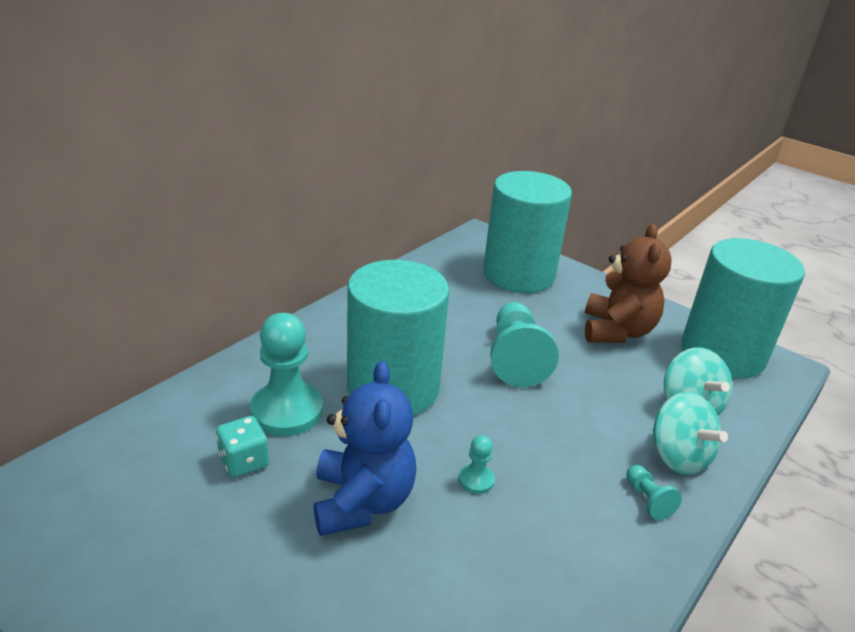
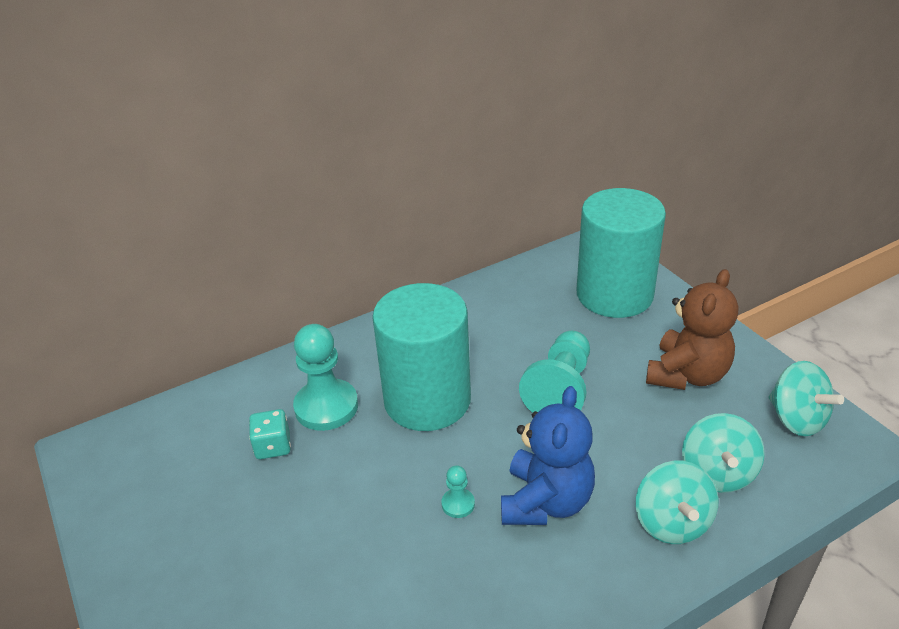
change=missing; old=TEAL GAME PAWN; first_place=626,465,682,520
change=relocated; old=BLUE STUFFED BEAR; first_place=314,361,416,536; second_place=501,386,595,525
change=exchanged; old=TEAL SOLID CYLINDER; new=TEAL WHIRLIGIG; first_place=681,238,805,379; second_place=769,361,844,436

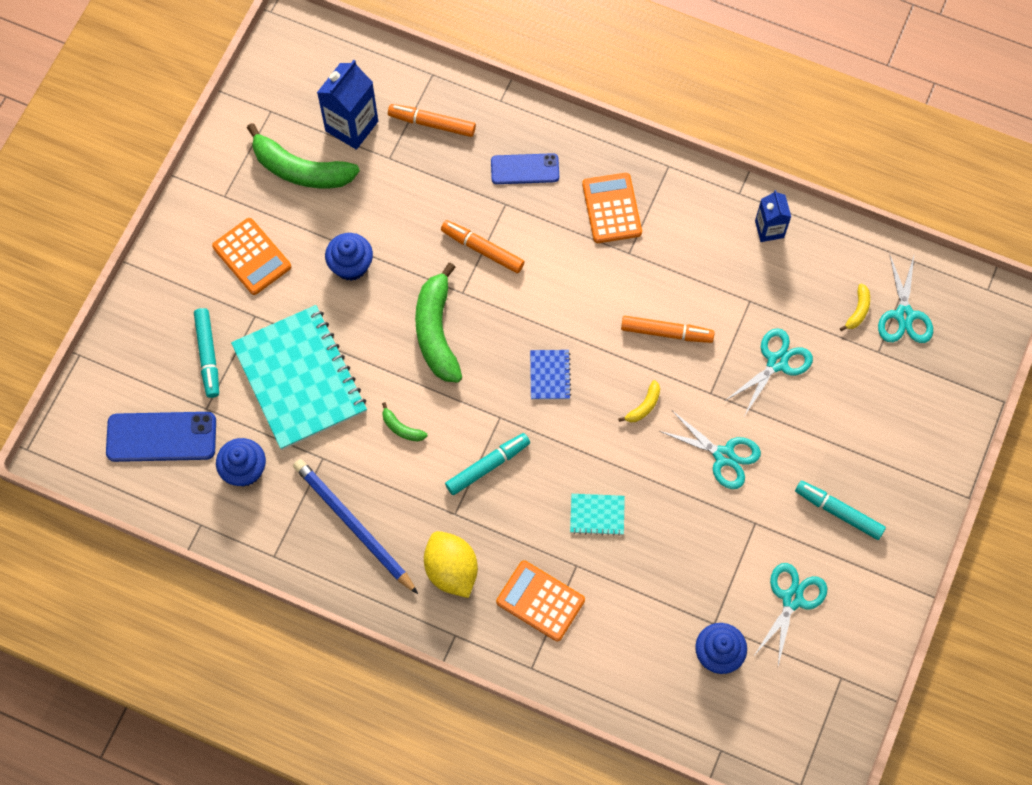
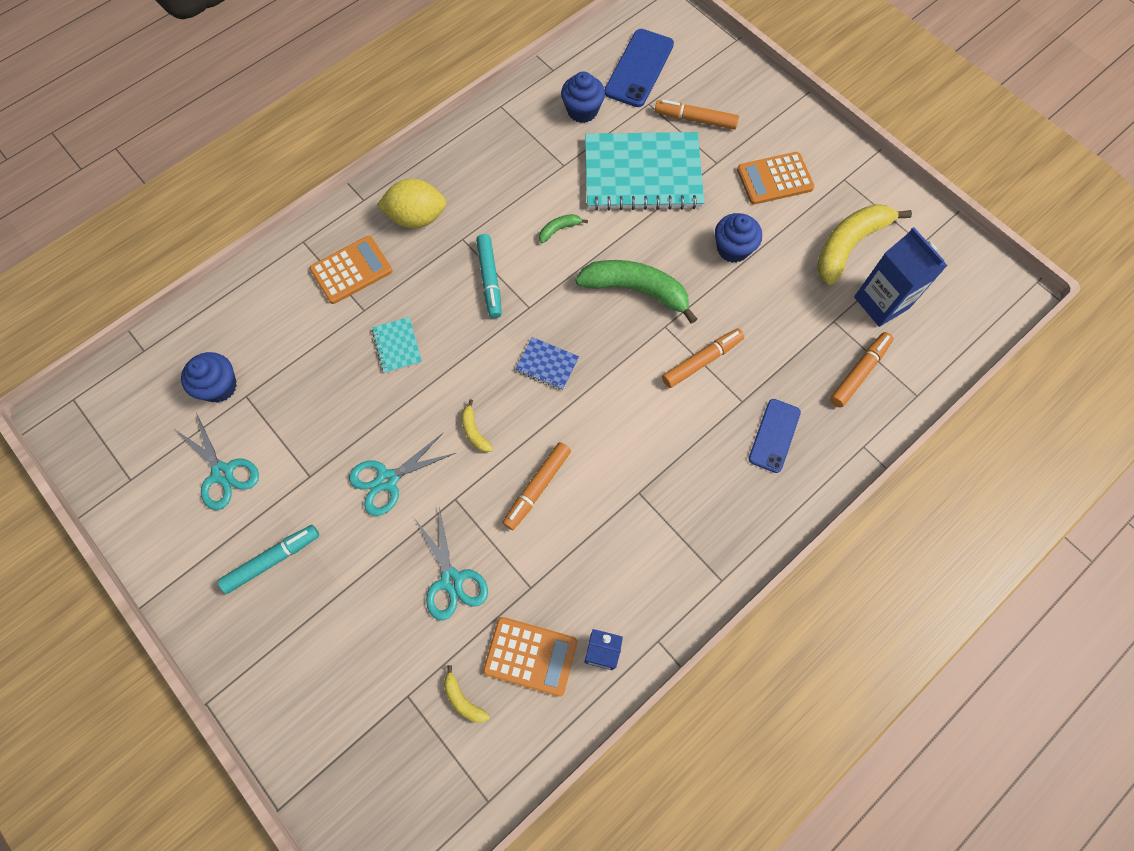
change=missing; old=BLUE LEAD PENCIL; first_place=293,459,418,594
change=missing; old=TEAL PAIR OF SCISSORS; first_place=878,254,933,343
change=relocated; old=ORANGE POCKET CALCULATOR; first_place=582,173,642,243; second_place=483,617,577,697
change=colour; old=TEAL MARKER PEN; new=ORANGE MARKER PEN; first_place=194,308,219,398; second_place=655,100,739,129
change=colour; old=EMERALD BANANA; new=YELLOW BANANA; first_place=247,123,360,188; second_place=817,204,912,285
change=spun; old=TEAL NOTEPAD; first_place=570,494,625,536; second_place=372,317,422,373; degrees=-45

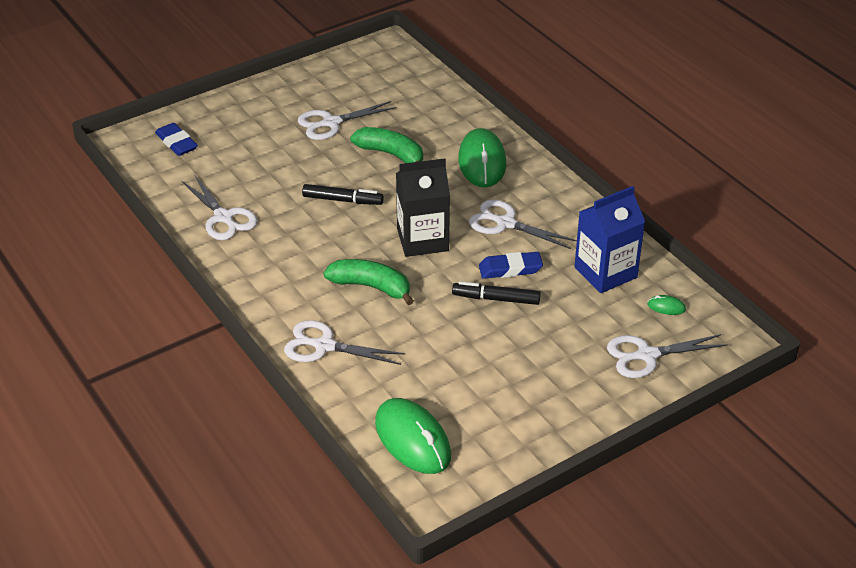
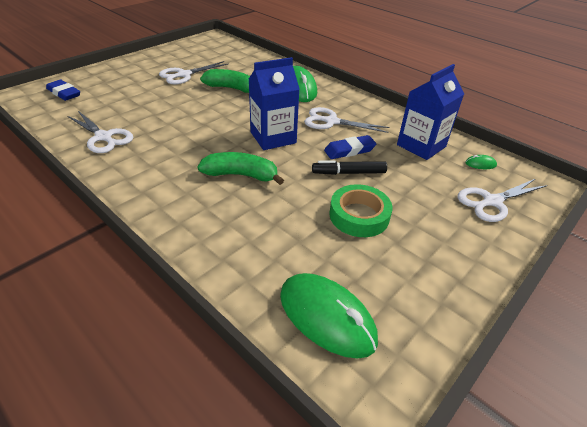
change=missing; old=WHITE PAIR OF SCISSORS; first_place=284,320,406,365
change=missing; old=JET-BLACK MARKER PEN; first_place=302,184,384,205
change=appeared; new=EMERALD TAPE; second_place=330,184,393,237
change=colour; old=JET-BLACK JUICE CARTON; new=BLUE JUICE CARTON; first_place=396,158,450,257; second_place=249,57,299,150

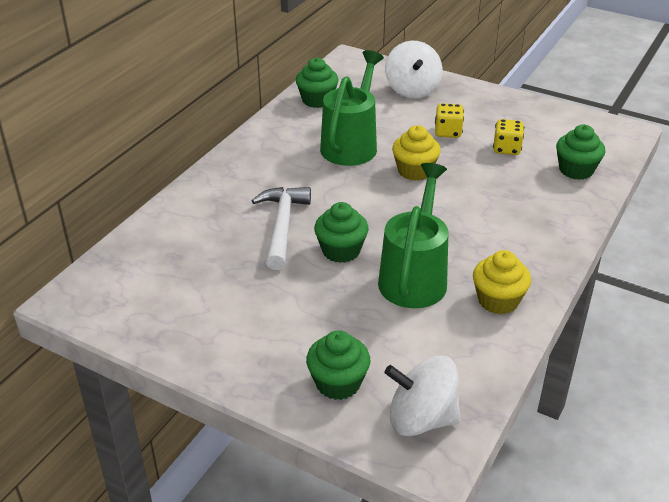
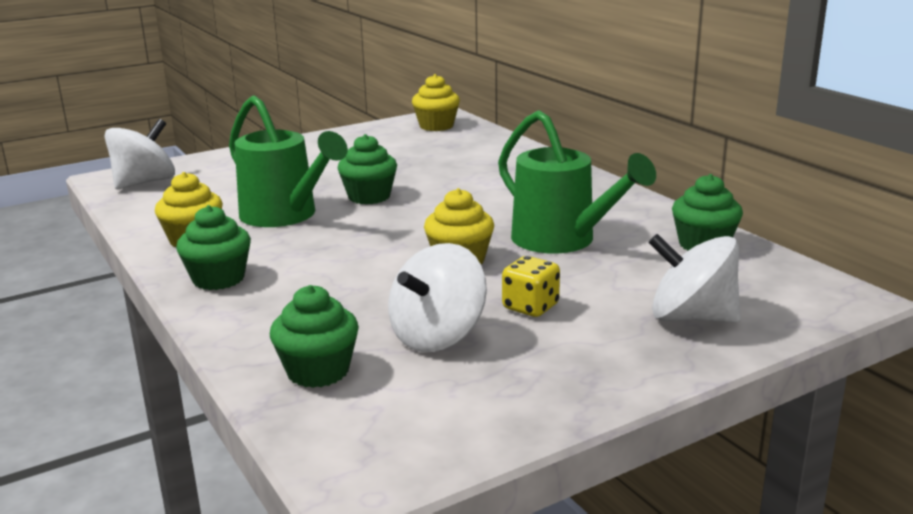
change=missing; old=WHITE CARPENTER'S HAMMER; first_place=252,187,311,270
change=appeared; new=YELLOW FAIRY CAKE; second_place=412,74,460,131
change=relocated; old=EMERALD FAIRY CAKE; first_place=306,330,370,400; second_place=176,205,251,290
change=exchanged; old=YELLOW DICE; new=WHITE WHIRLIGIG; first_place=493,119,524,155; second_place=388,243,487,352

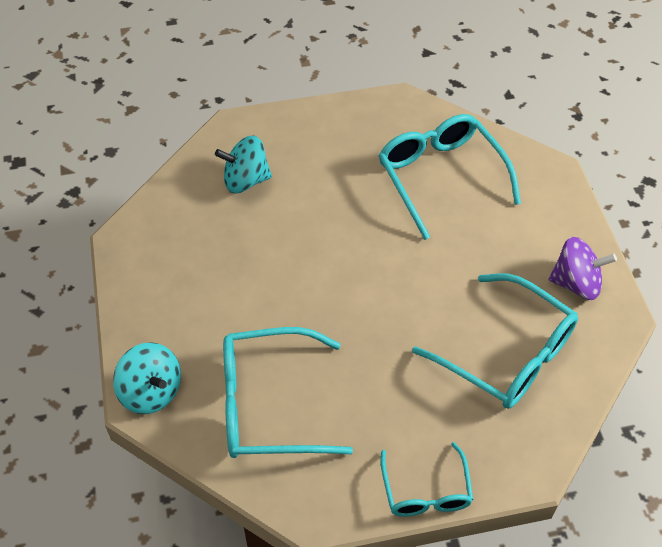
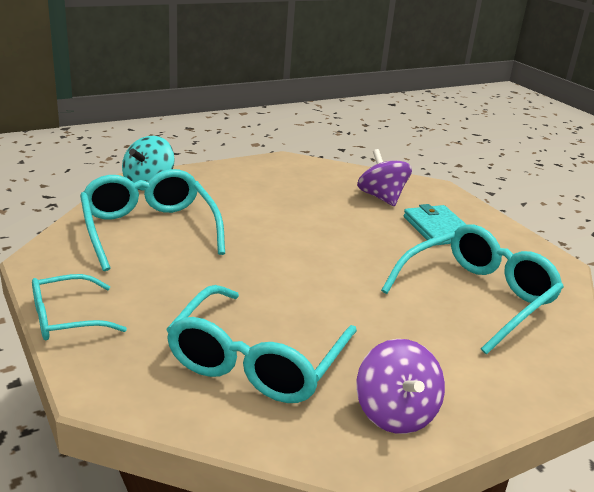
change=appeared; new=TEAL CARD WALLET; second_place=404,204,467,246
change=colour; old=TEAL WHIRLIGIG; new=VIOLET WHIRLIGIG; first_place=215,136,272,193; second_place=357,149,412,206

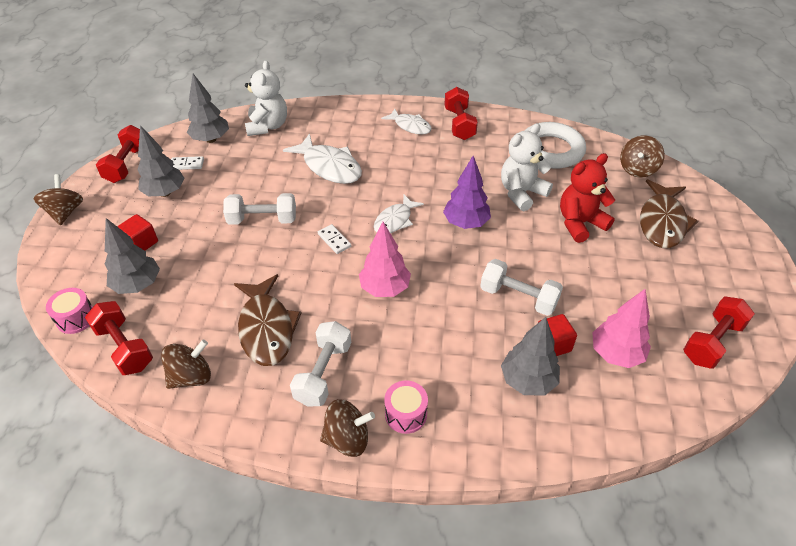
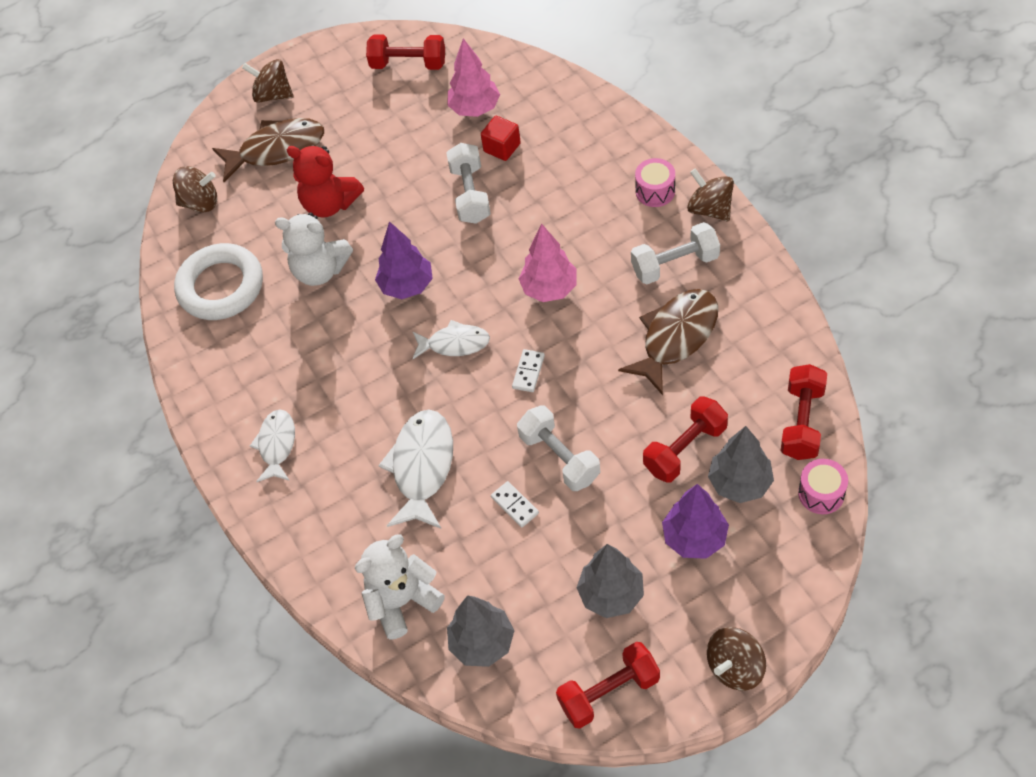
change=missing; old=GREY TOY TREE; first_place=501,317,560,396
change=relocated; old=DARK BROWN WHIRLIGIG; first_place=161,339,211,389; second_place=242,59,294,103
change=relocated; old=WHITE DOMINO; first_place=171,156,204,170; second_place=491,481,539,527
change=relocated; old=CRIMSON HAND WEIGHT; first_place=444,87,478,140; second_place=643,396,728,483
change=exchanged; old=CRIMSON BLOCK; new=VIOLET TOY TREE; first_place=117,214,158,250; second_place=662,484,729,559

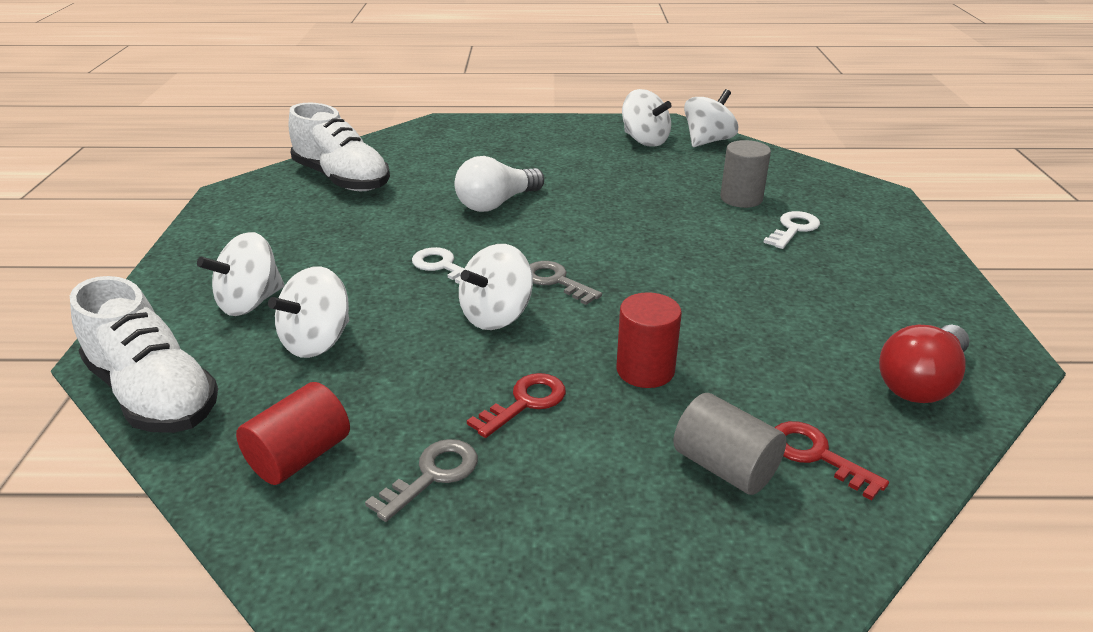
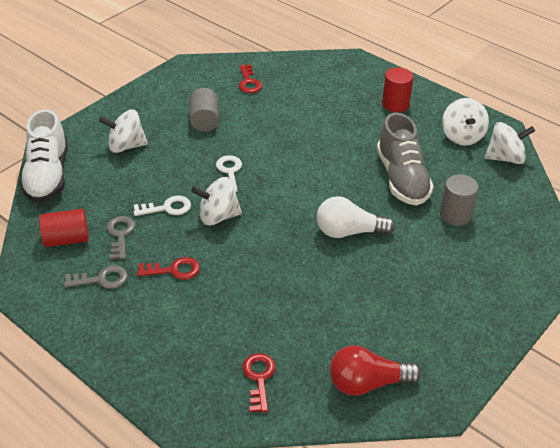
change=missing; old=WHITE WHIRLIGIG; first_place=268,266,349,358
change=appeared; new=GREY LACE-UP SHOE; second_place=377,113,434,206
change=relocated; old=WHITE BULB; first_place=455,156,544,212; second_place=317,196,395,238
change=relocated; old=GREY DOOR KEY; first_place=529,261,602,305; second_place=106,216,135,259
change=relocated; old=CRIMSON SOLID CYLINDER; first_place=616,292,682,388; second_place=382,67,413,112
change=relocated; old=GREY SOLID CYLINDER; first_place=673,393,787,495; second_place=190,88,219,132
change=relocated; old=WHITE DOOR KEY; first_place=763,211,820,249; second_place=134,196,191,216
change=exchanged; old=WHITE LACE-UP SHOE; new=CRIMSON DOOR KEY; first_place=289,102,390,191; second_place=239,64,262,93

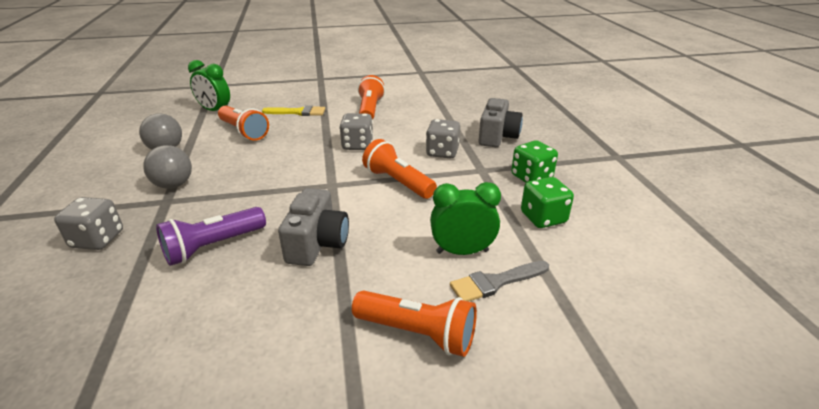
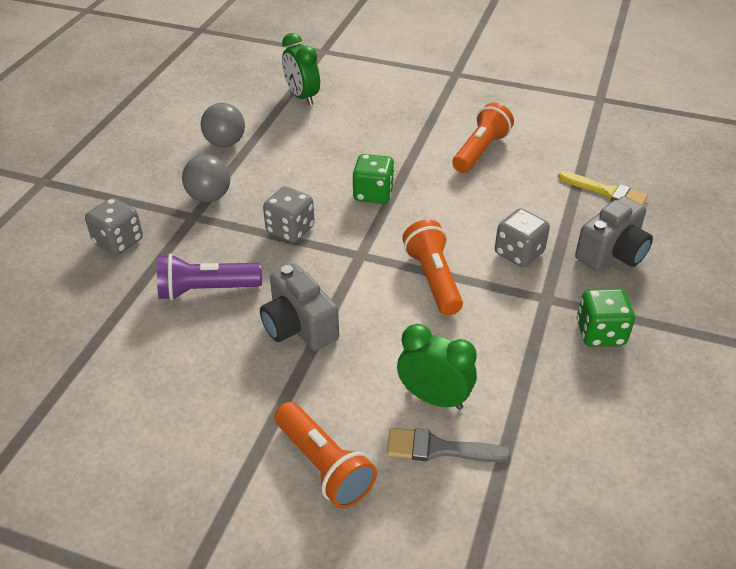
change=missing; old=ORANGE POCKET TORCH; first_place=218,106,269,141
change=relocated; old=YELLOW PAINT BRUSH; first_place=262,105,325,116; second_place=558,171,648,205
change=relocated; old=GREY DICE; first_place=339,113,373,150; second_place=263,186,315,243
change=relocated; old=EMERALD DICE; first_place=521,177,574,228; second_place=353,154,395,204
change=spun; old=GREY COMPACT CAMERA; first_place=278,188,349,266; second_place=260,264,339,351; degrees=105

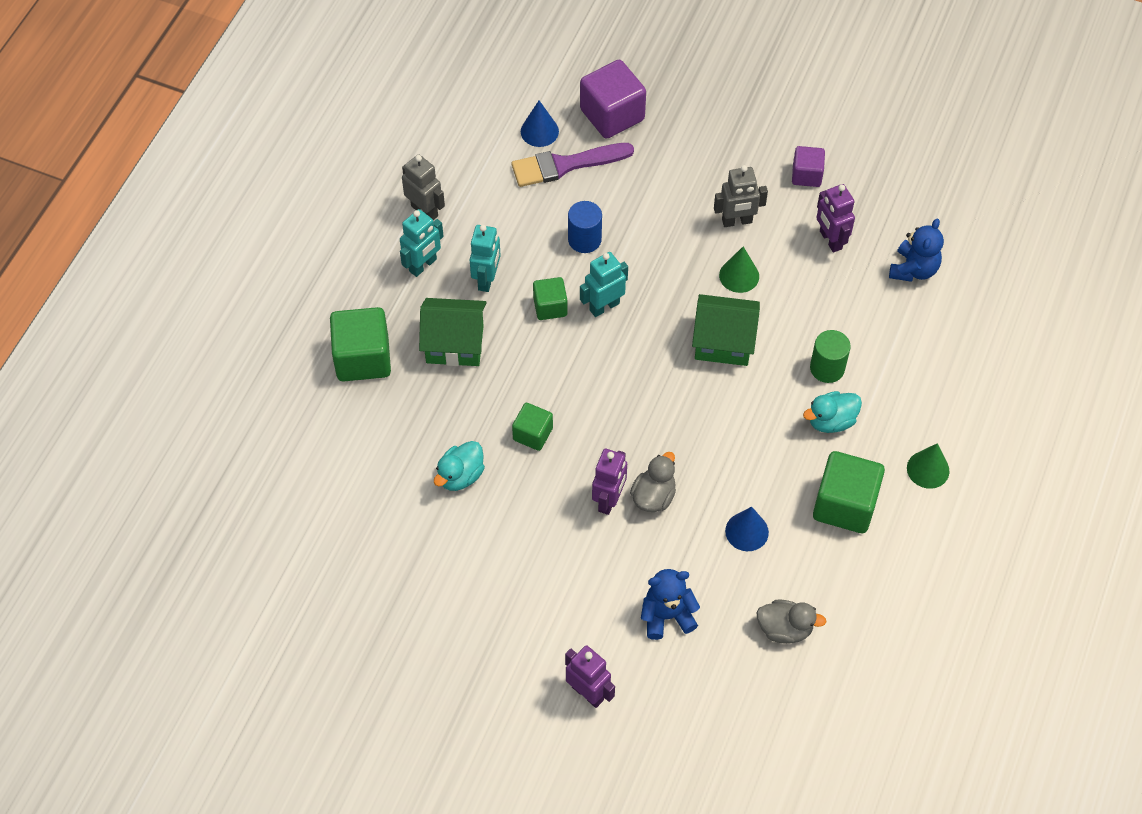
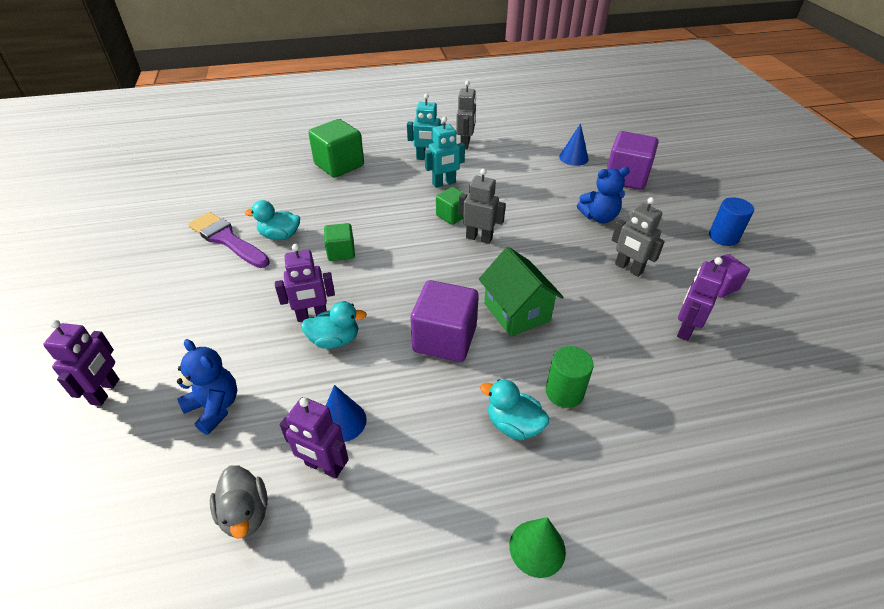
change=missing; old=EMERALD COTTAGE; first_place=419,298,486,366
change=missing; old=EMERALD SOLID CONE; first_place=719,246,759,293
change=missing; old=EMERALD BLOCK; first_place=813,451,885,533
change=appeared; new=VIOLET ROBOT FIGURE; second_place=280,397,349,479
change=appeared; new=VIOLET BLOCK; second_place=410,280,479,362
change=relocated; old=VIOLET PAINT BRUSH; first_place=512,143,634,187; second_place=188,212,270,268
change=relocated; old=BLUE SOLID CYLINDER; first_place=568,201,602,253; second_place=709,197,754,246
change=relocated; old=BLUE STUFFED BEAR; first_place=889,219,944,282; second_place=577,167,630,223
change=colour; old=TEAL ROBOT FIGURE; new=GREY ROBOT FIGURE; first_place=580,252,628,317; second_place=459,169,506,244
change=colour; old=GREY DUCK; new=TEAL DUCK; first_place=630,452,676,512; second_place=301,301,367,349

